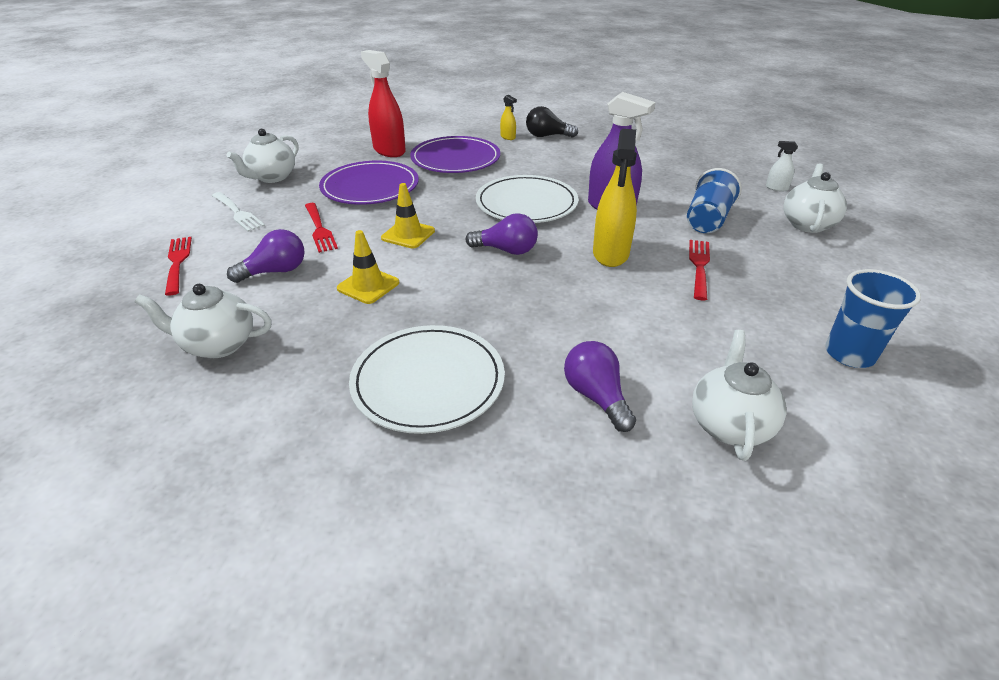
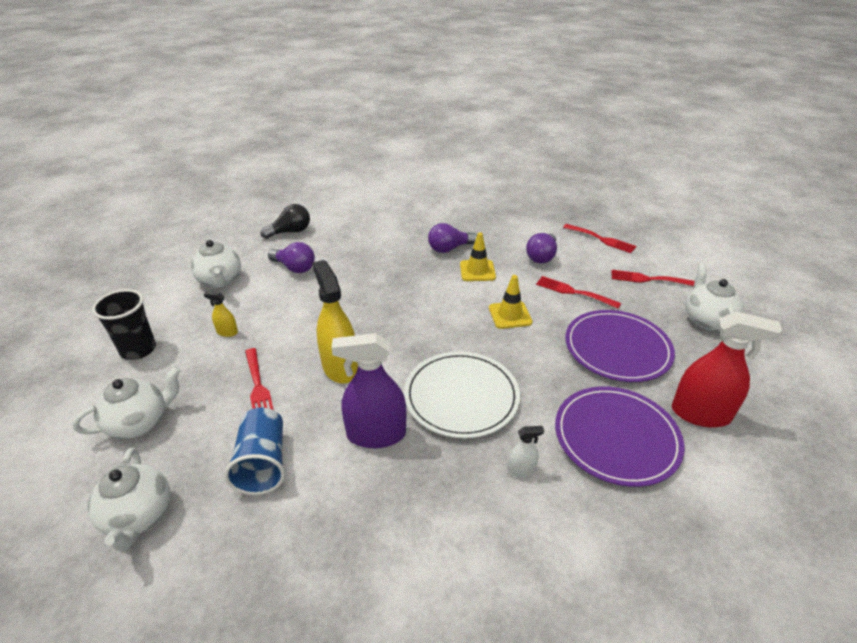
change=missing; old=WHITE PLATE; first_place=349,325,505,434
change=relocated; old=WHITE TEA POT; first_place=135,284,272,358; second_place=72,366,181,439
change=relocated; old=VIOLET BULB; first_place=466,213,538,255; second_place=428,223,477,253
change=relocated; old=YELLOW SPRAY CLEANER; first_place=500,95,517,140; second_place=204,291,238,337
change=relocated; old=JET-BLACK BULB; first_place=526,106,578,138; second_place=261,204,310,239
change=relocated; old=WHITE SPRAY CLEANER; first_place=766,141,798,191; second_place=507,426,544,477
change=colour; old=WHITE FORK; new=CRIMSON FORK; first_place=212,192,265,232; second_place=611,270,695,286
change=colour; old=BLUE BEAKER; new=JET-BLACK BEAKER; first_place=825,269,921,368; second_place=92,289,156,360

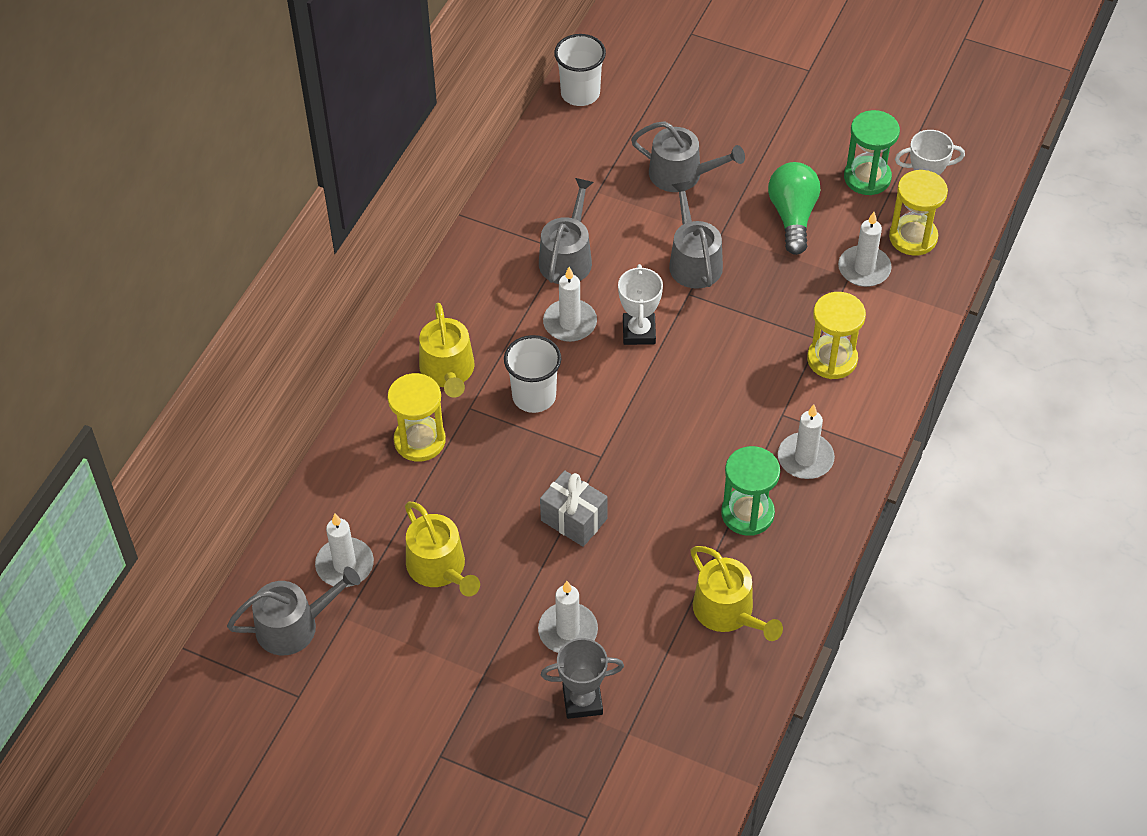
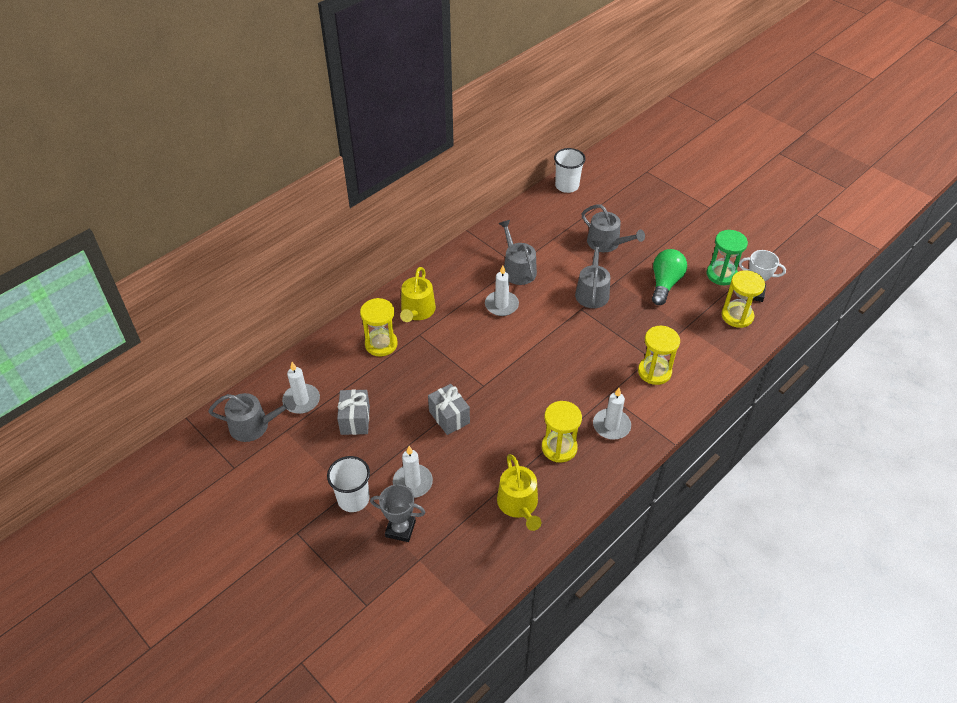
change=missing; old=WHITE AWARD CUP; first_place=618,264,663,345
change=missing; old=WHITE PILLAR CANDLE; first_place=838,212,892,287
change=relocated; old=WHITE BEAKER; first_place=504,335,561,413; second_place=327,456,370,512
change=exchanged; old=YELLOW WATERING POT; new=GREY GIFT; first_place=405,502,480,597; second_place=337,389,370,435
change=colour; old=EMERALD SAND TIMER; new=YELLOW SAND TIMER; first_place=721,446,780,536; second_place=542,401,582,463
change=spun; old=GREY WATERING POT; first_place=539,178,593,284; second_place=499,220,537,285; degrees=-60

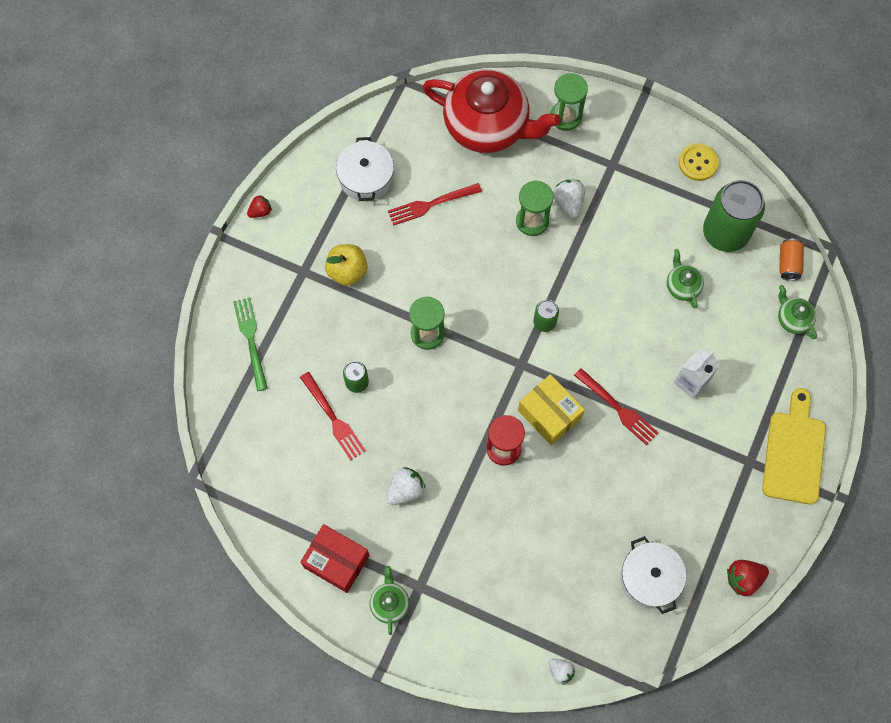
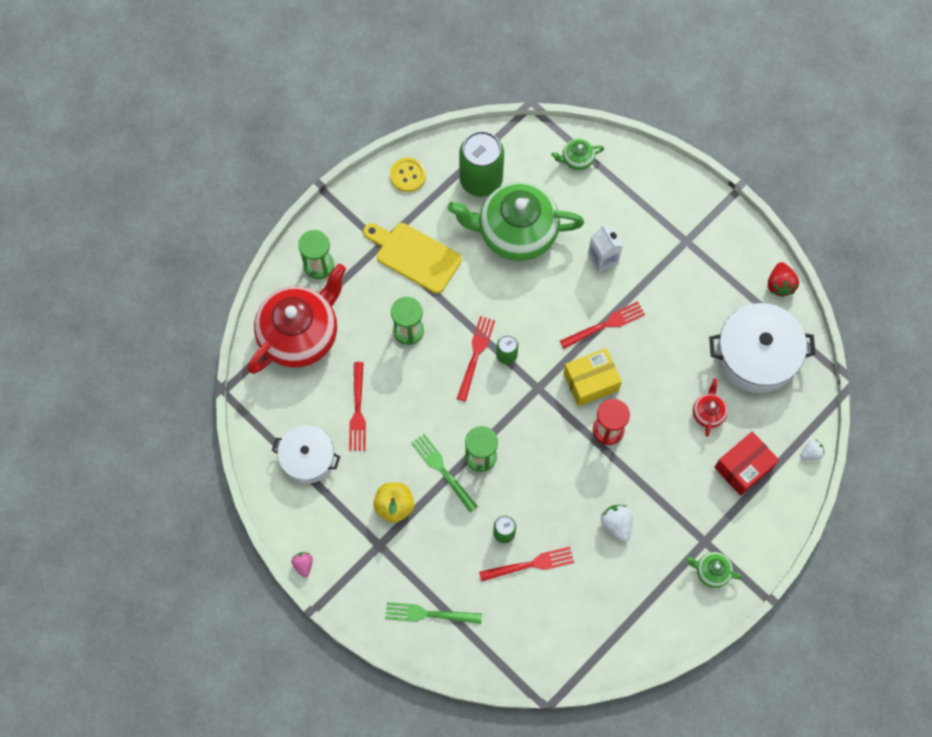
change=missing; old=WHITE BERRY; first_place=553,180,585,218
change=missing; old=ORANGE CAN; first_place=779,239,804,281
change=appeared; new=EMERALD FORK; second_place=411,434,478,512
change=appeared; new=CRIMSON FORK; second_place=456,316,495,402
change=appeared; new=CRIMSON TEA POT; second_place=693,379,728,437
change=relocated; old=CRIMSON BOX; first_place=300,524,370,593; second_place=714,431,779,496
change=relocated; old=YELLOW CHOPPING BOARD; first_place=762,388,826,505; second_place=363,223,462,294
change=colour; old=CRIMSON BERRY; new=PINK BERRY; first_place=247,195,272,218; second_place=291,552,313,577
change=size; old=WHITE STOCKPOT; first_place=620,536,686,614; second_place=709,303,816,393; factor=1.56
change=size; old=EMERALD TEA POT; first_place=667,249,704,309; second_place=448,182,584,261; factor=2.41

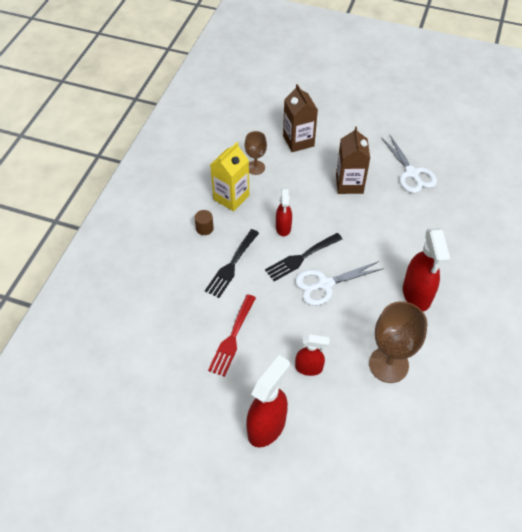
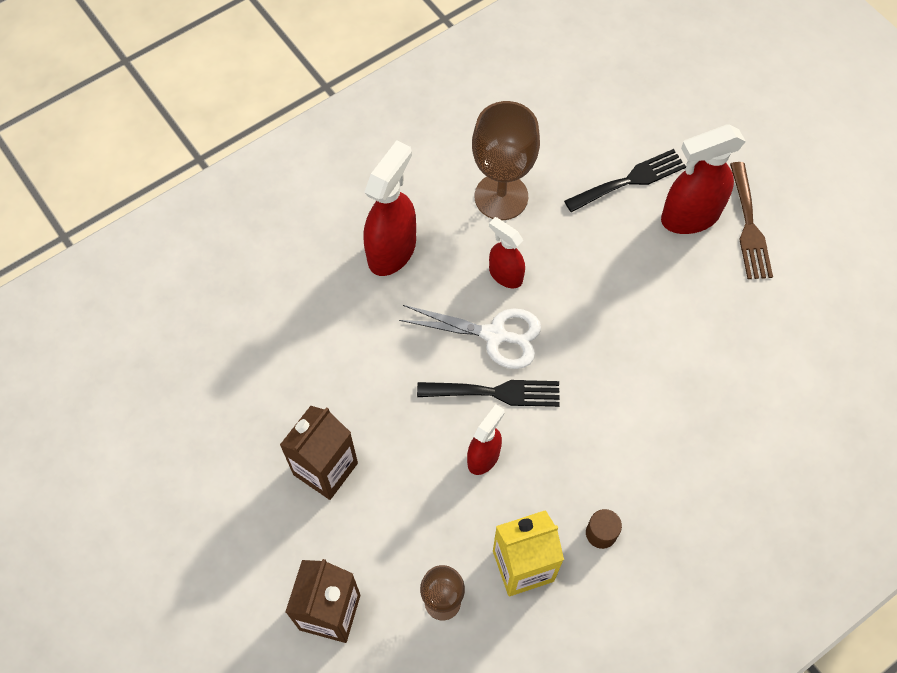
change=missing; old=CRIMSON FORK; first_place=208,294,256,377
change=missing; old=WHITE PAIR OF SCISSORS; first_place=381,134,437,193
change=appeared; new=DARK BROWN FORK; second_place=730,162,773,279
change=relocated; old=JET-BLACK FORK; first_place=205,229,259,298; second_place=564,149,686,212
change=relocated; old=CRIMSON SPRAY CLEANER; first_place=295,334,330,376; second_place=489,217,525,288

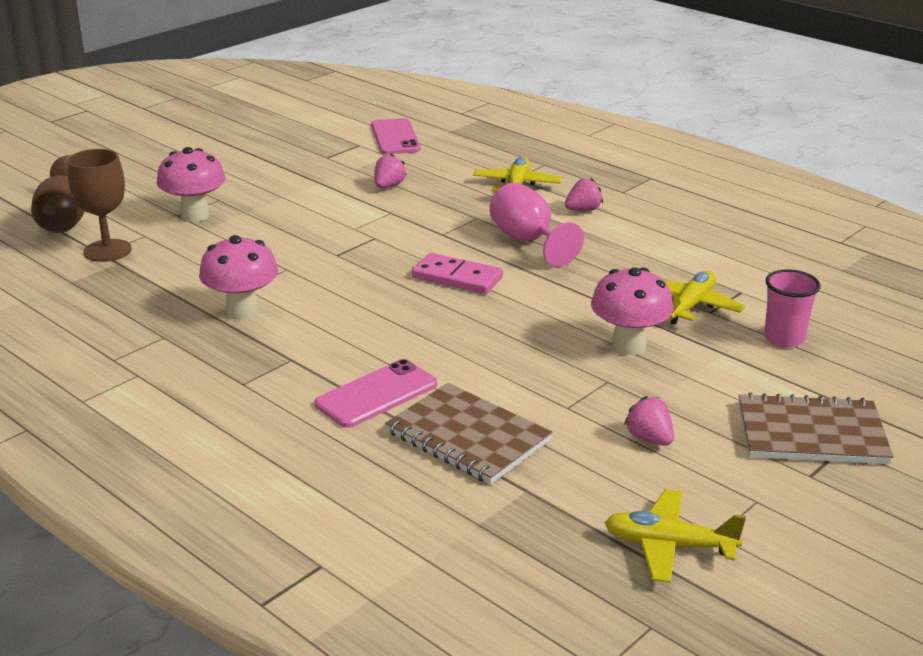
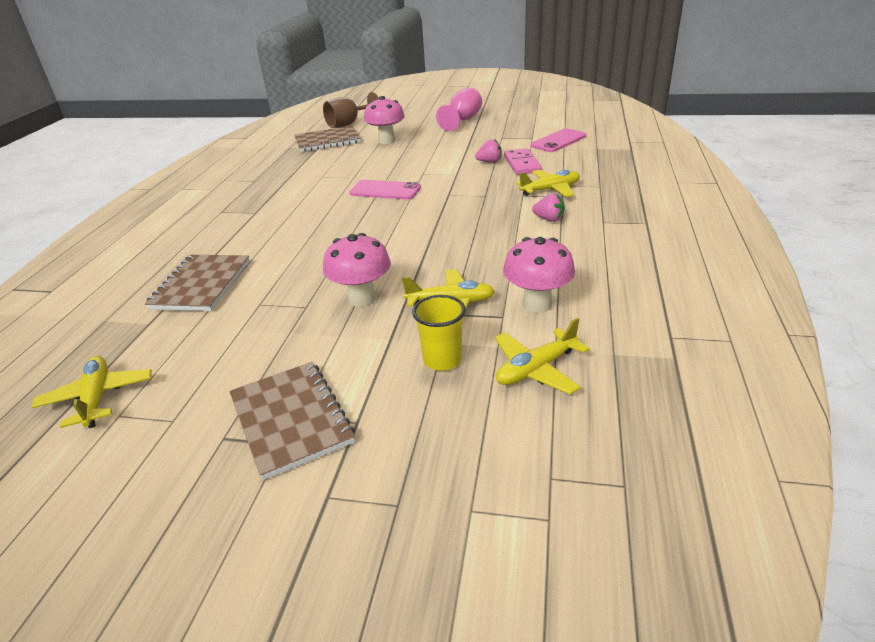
change=missing; old=PINK BERRY; first_place=624,396,674,445
change=appeared; new=YELLOW AEROPLANE; second_place=495,318,589,394
change=relocated; old=PINK TOADSTOOL; first_place=199,235,278,320; second_place=503,237,575,313
change=relocated; old=PINK SMARTPHONE; first_place=315,359,437,428; second_place=350,180,421,200
change=relocated; old=PINK DOMINO; first_place=412,253,503,294; second_place=504,148,542,175
change=relocated; old=PINK CHALICE; first_place=490,183,584,267; second_place=436,88,482,131
change=exchanged; old=DARK BROWN CHALICE; new=DARK BROWN NOTEPAD; first_place=68,149,132,262; second_place=294,126,361,152
change=colour; old=PINK BEAKER; new=YELLOW BEAKER; first_place=764,269,821,348; second_place=412,295,466,371

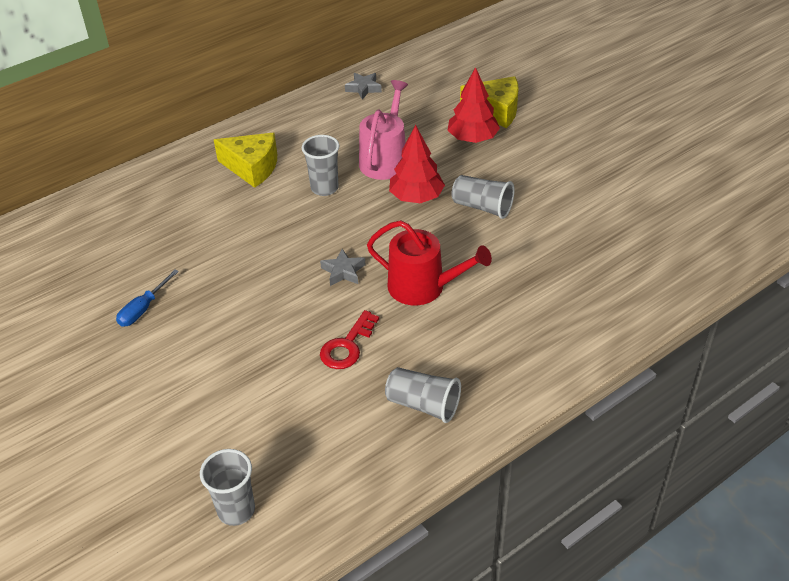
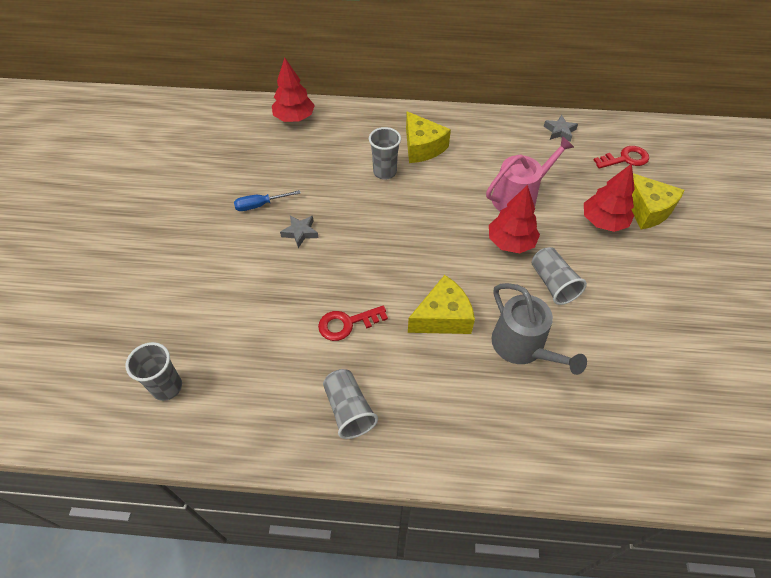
change=appeared; new=CRIMSON TOY TREE; second_place=272,58,315,122
change=appeared; new=GREY WATERING POT; second_place=491,283,587,375
change=appeared; new=CRIMSON DOOR KEY; second_place=594,146,649,169
change=relocated; old=GREY BEAKER; first_place=302,135,339,196; second_place=369,127,401,180
change=relocated; old=GREY FIVE-POINTED STAR; first_place=320,249,366,286; second_place=280,215,319,248
change=exchanged; old=CRIMSON WATERING POT; new=YELLOW PIECE OF CHEESE; first_place=367,220,492,305; second_place=408,275,475,334

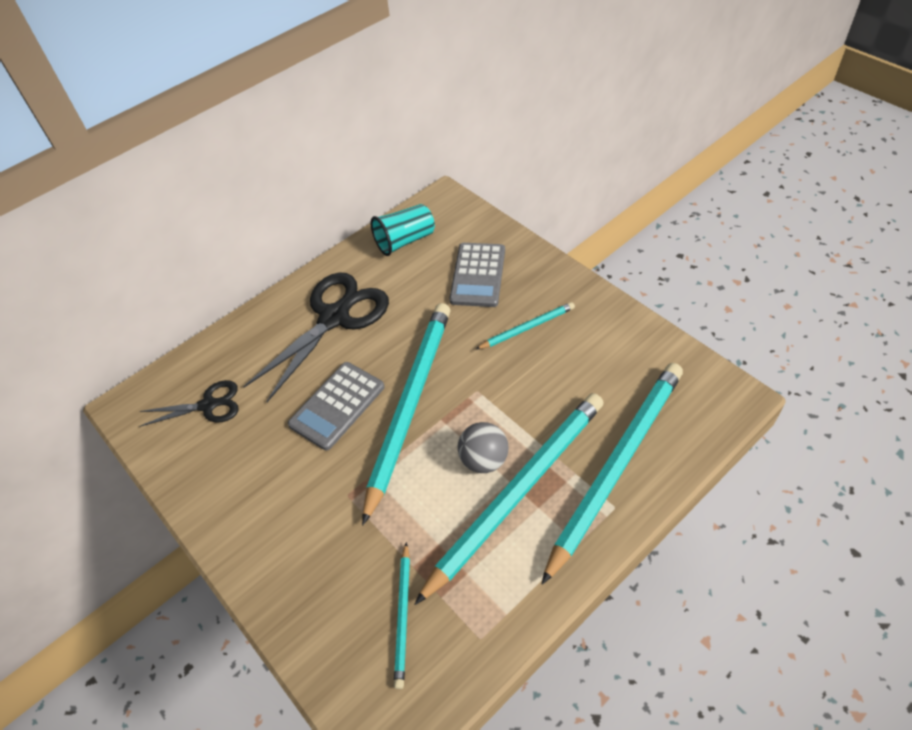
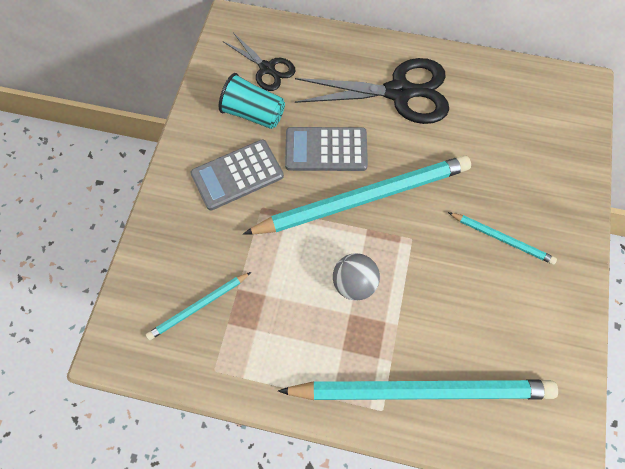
change=missing; old=TEAL LEAD PENCIL; first_place=414,393,603,605
change=relocated; old=TEAL BEAKER; first_place=371,204,435,256; second_place=219,73,285,129
change=relocated; old=GREY POCKET CALCULATOR; first_place=449,243,505,307; second_place=190,139,284,210

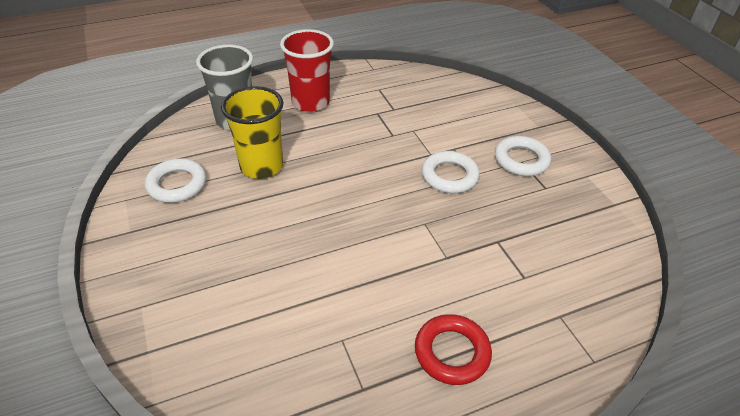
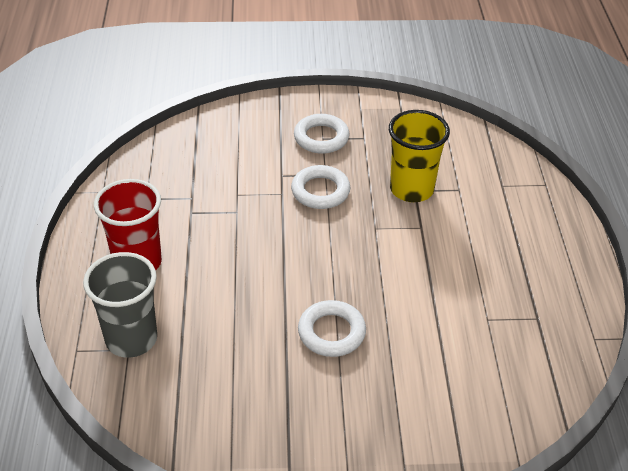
change=missing; old=CRIMSON HOOP; first_place=415,314,492,385
change=relocated; old=WHITE HOOP; first_place=145,158,206,203; second_place=298,300,366,357
change=relocated; old=YELLOW BEAKER; first_place=221,86,283,179; second_place=389,110,450,202

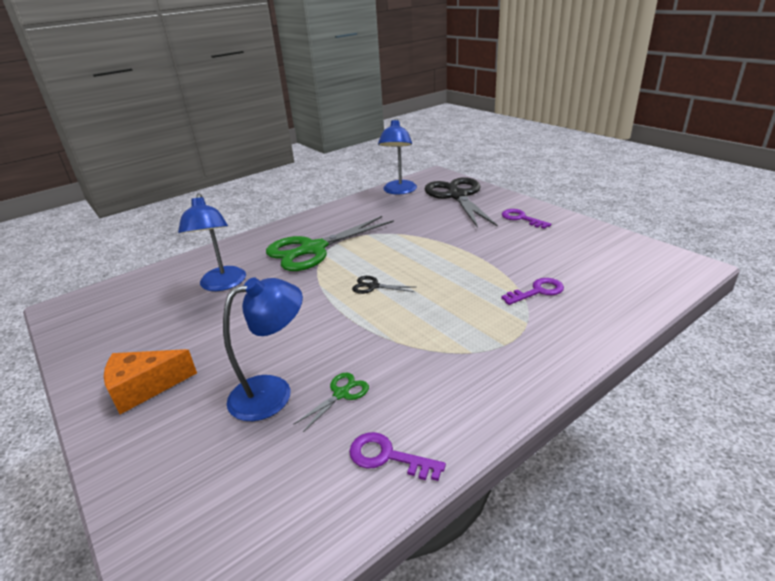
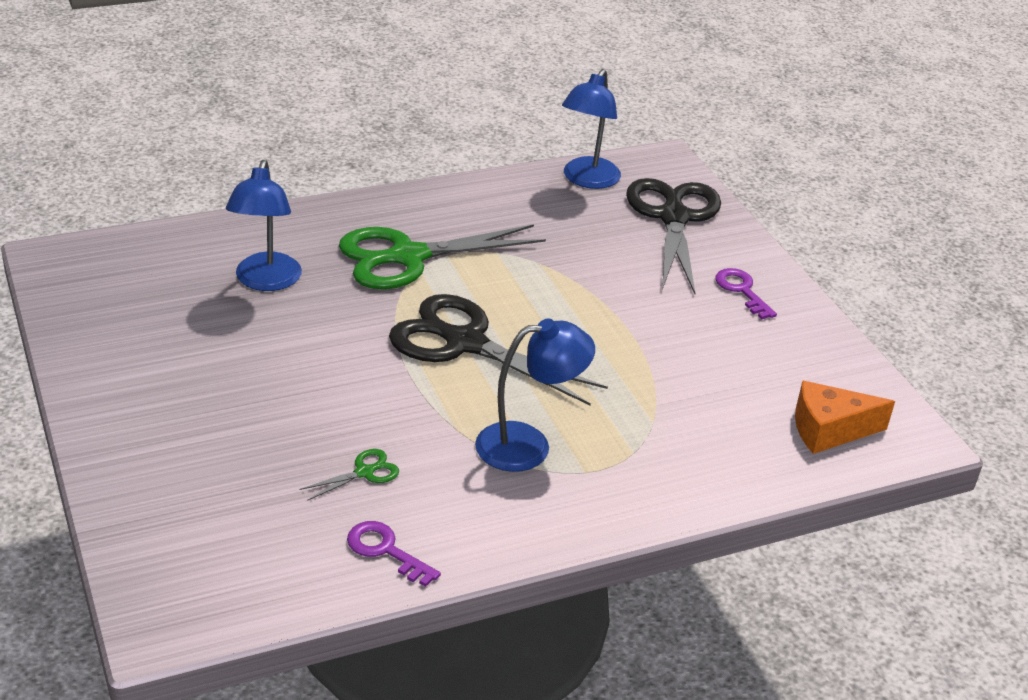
change=missing; old=VIOLET DOOR KEY; first_place=501,278,564,305
change=relocated; old=ORANGE PIECE OF CHEESE; first_place=104,349,197,414; second_place=795,381,895,454
change=relocated; old=BLUE DESK LAMP; first_place=223,277,303,421; second_place=475,319,595,472
change=size; old=JET-BLACK PAIR OF SCISSORS; first_place=352,276,415,294; second_place=389,294,608,406; factor=2.47

